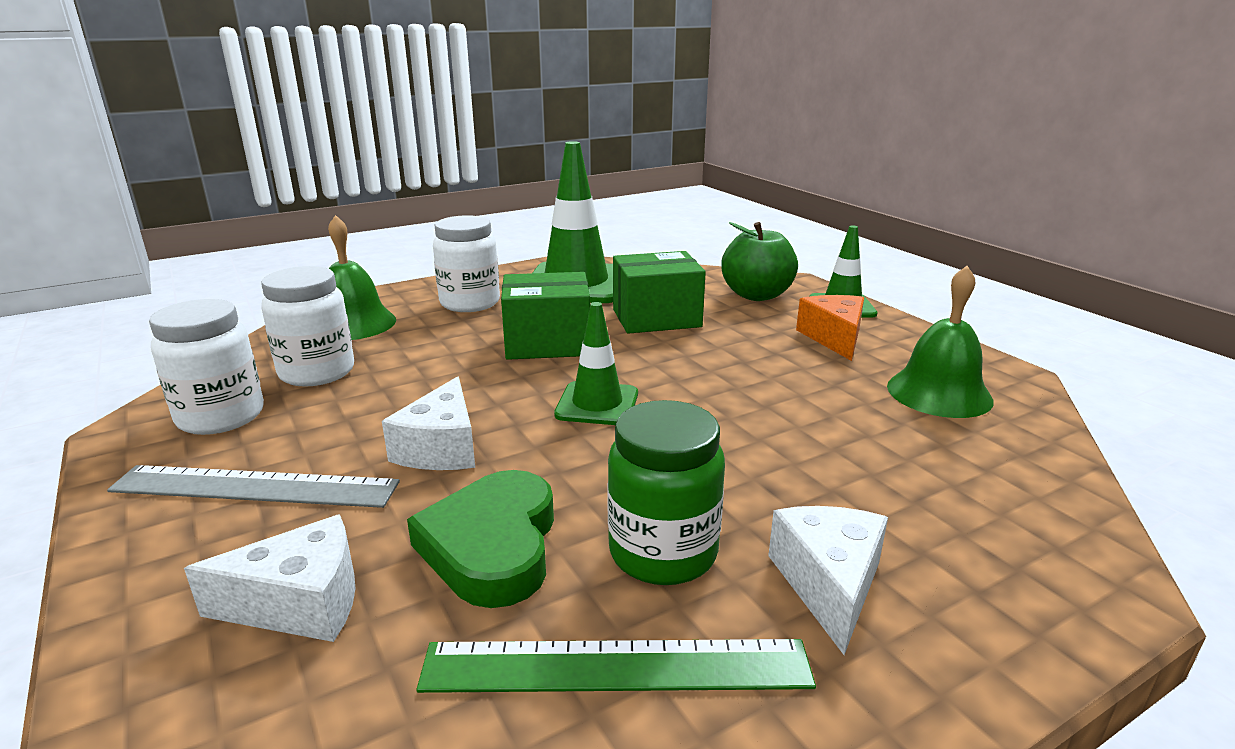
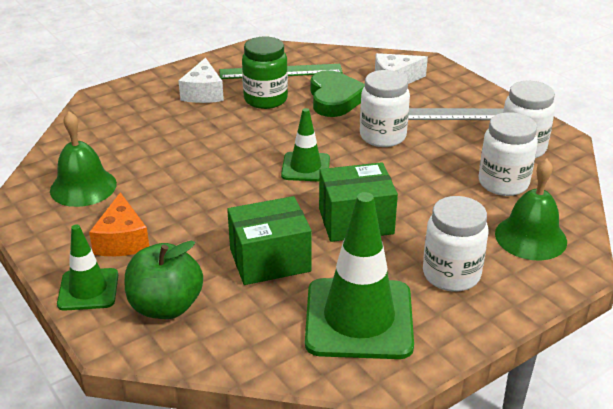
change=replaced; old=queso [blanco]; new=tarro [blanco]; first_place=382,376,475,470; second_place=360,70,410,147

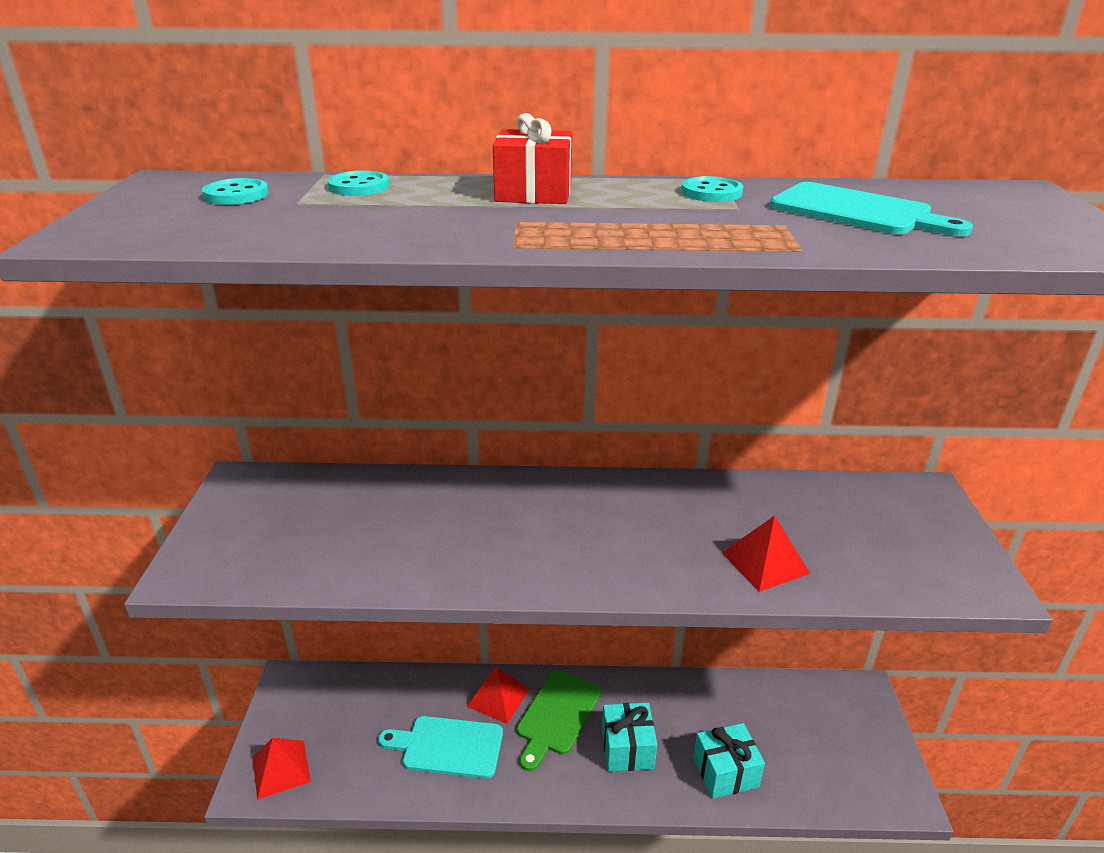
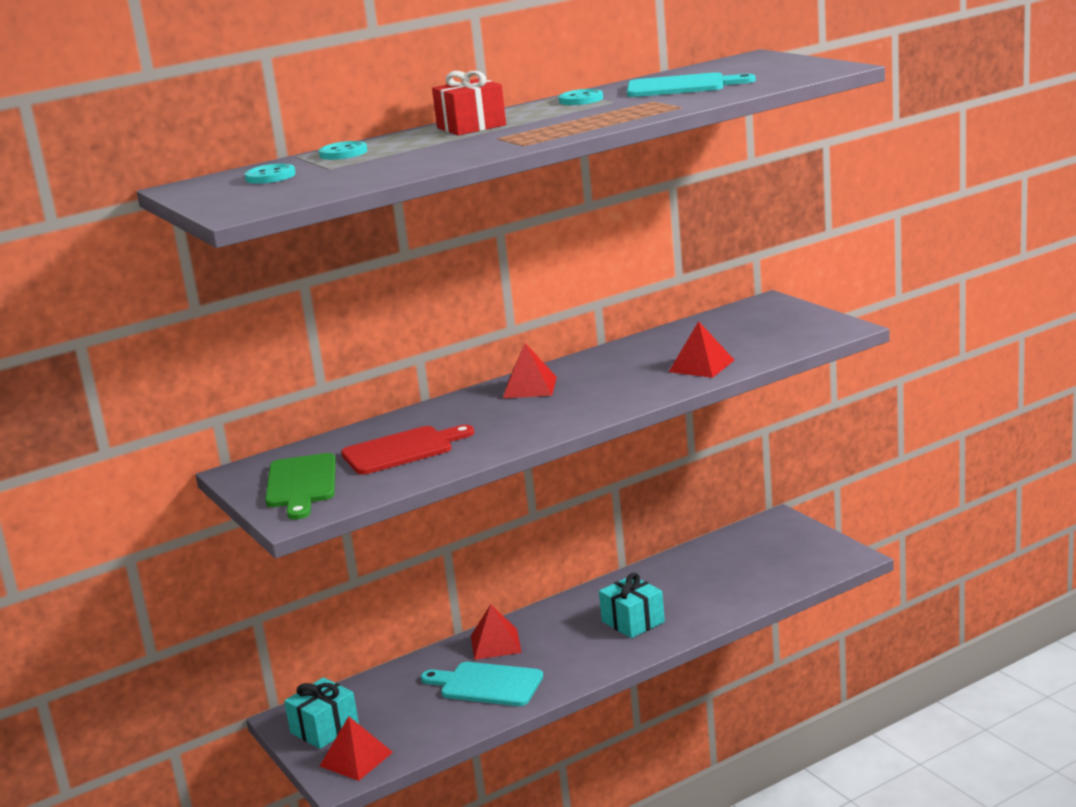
change=moved; old=tabla de cortar [verde]; first_place=517,670,601,771; second_place=265,453,336,520
change=moved; old=regalo [turquesa]; first_place=693,723,765,799; second_place=284,677,359,749
change=added; new=tabla de cortar [rojo]; second_place=341,425,474,475
change=turned; old=tabla de cortar [turquesa]; first_place=378,716,503,779; second_place=421,662,543,706; degrees=45
change=added; new=pirámide [rojo]; second_place=503,343,557,398

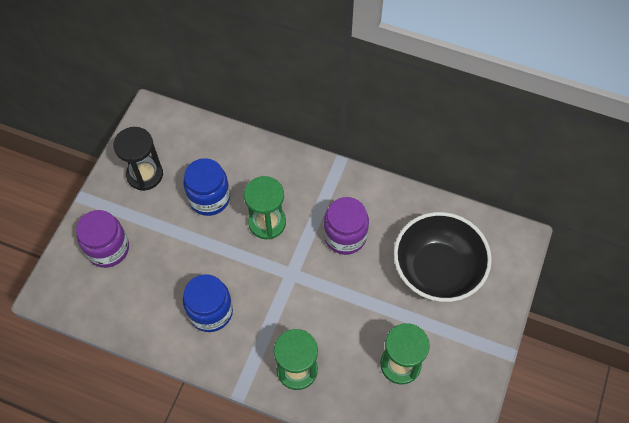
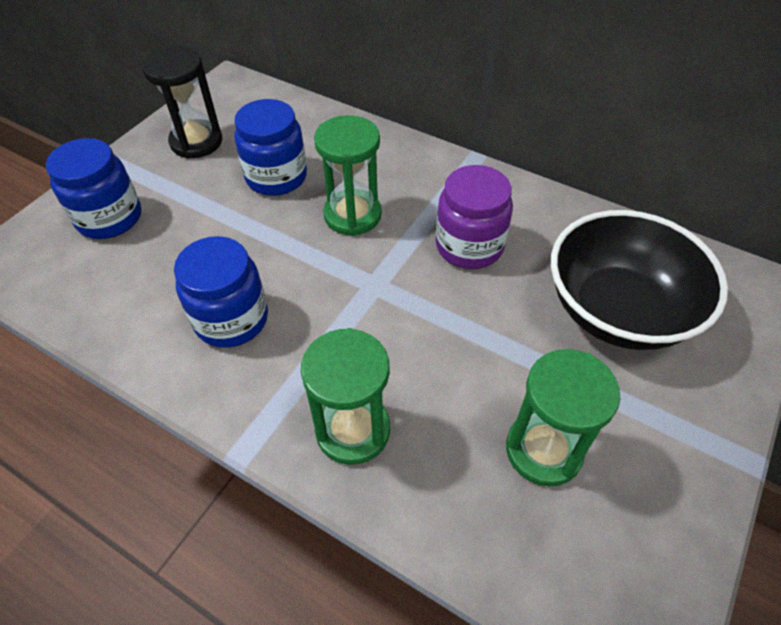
change=recoloured; old=tarro [morado]; new=tarro [azul]; first_place=76,210,129,268; second_place=46,138,141,239

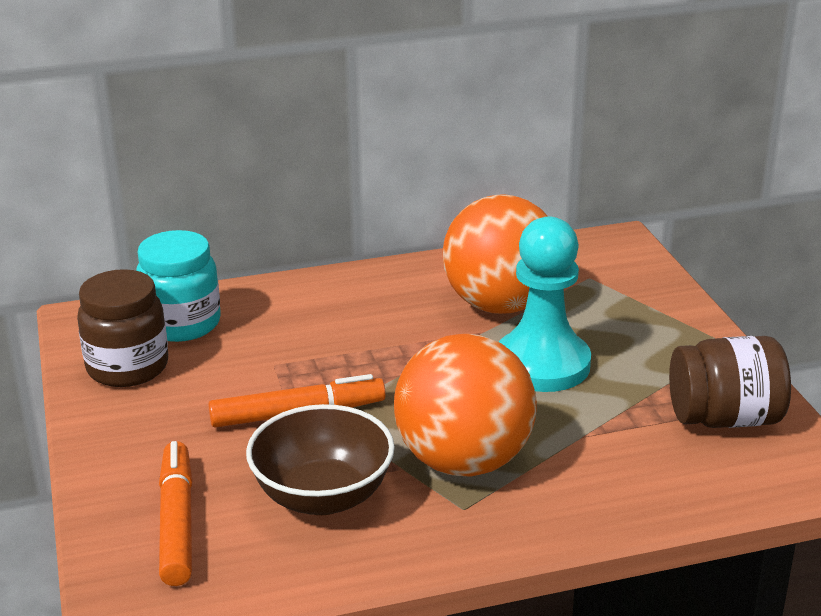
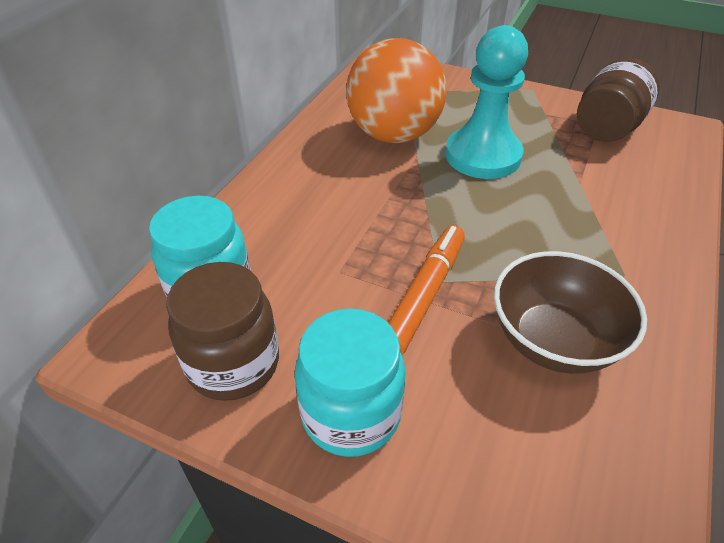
change=added; new=tarro [turquesa]; second_place=295,308,405,457
change=removed; old=rotulador [naranja]; first_place=159,441,193,586
change=removed; old=pelota [naranja]; first_place=394,334,537,477

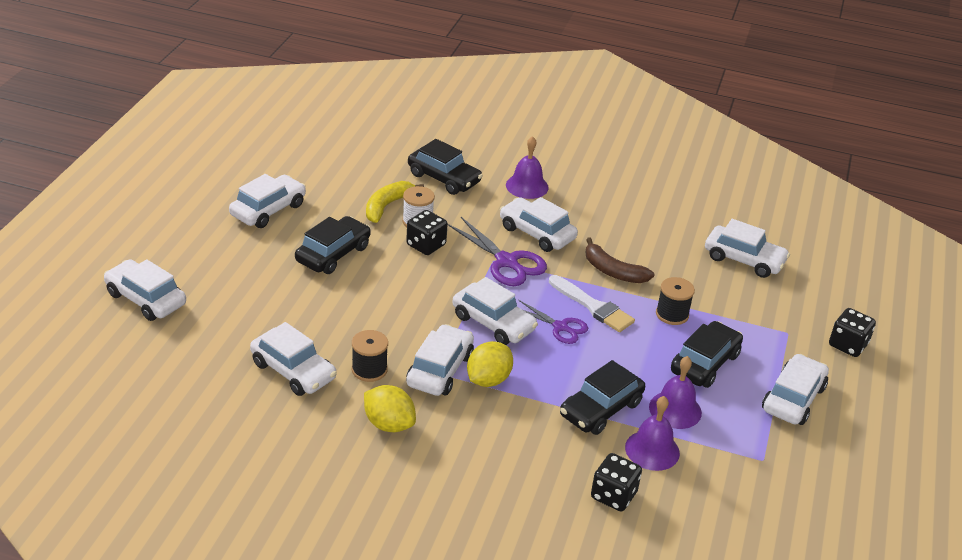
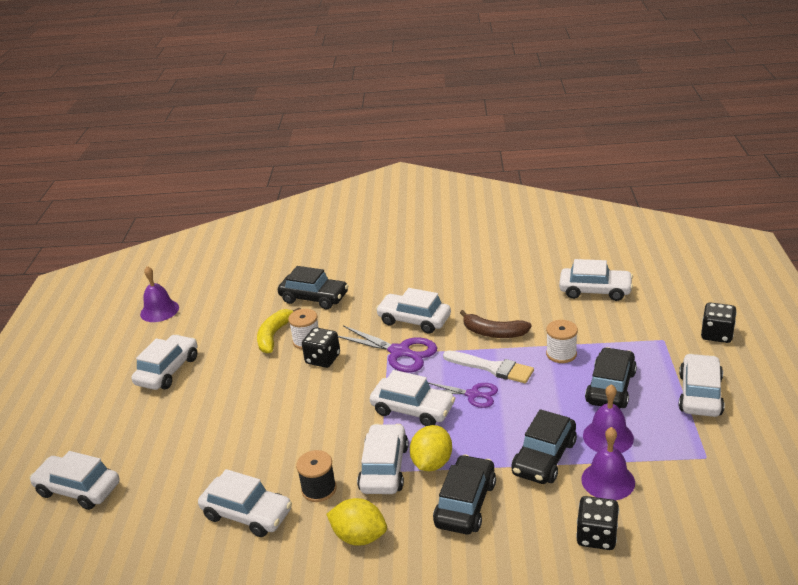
change=moved; old=campana [morado]; first_place=506,136,549,199; second_place=140,266,179,322
change=moved; old=coche [negro]; first_place=295,216,371,274; second_place=433,455,496,534
change=recoloured; old=carrete [negro]; new=carrete [blanco]; first_place=656,277,695,325; second_place=546,320,578,363

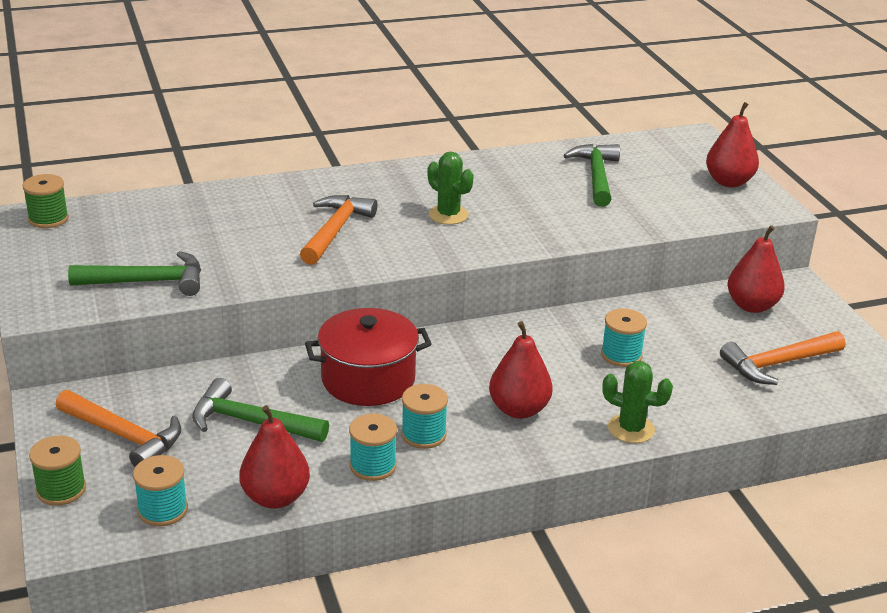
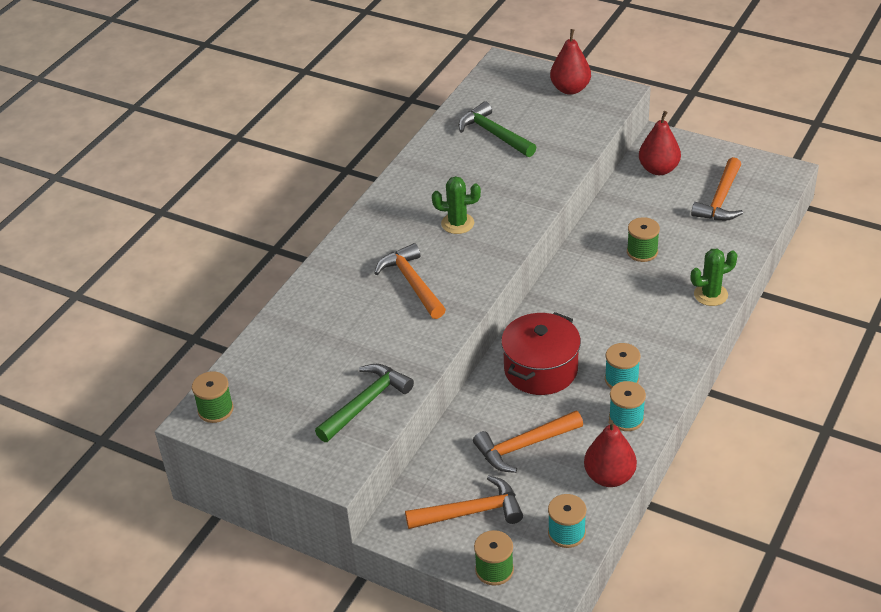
change=recoloured; old=martillo [verde]; new=martillo [naranja]; first_place=192,378,329,442; second_place=473,411,583,473
change=recoloured; old=carrete [turquesa]; new=carrete [verde]; first_place=601,309,647,367; second_place=627,217,660,262
change=removed; old=pera [rojo]; first_place=489,321,553,419

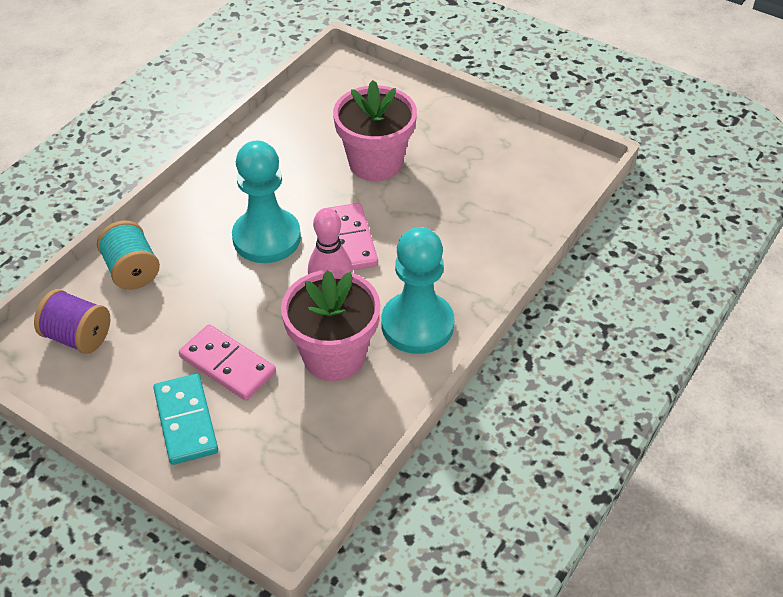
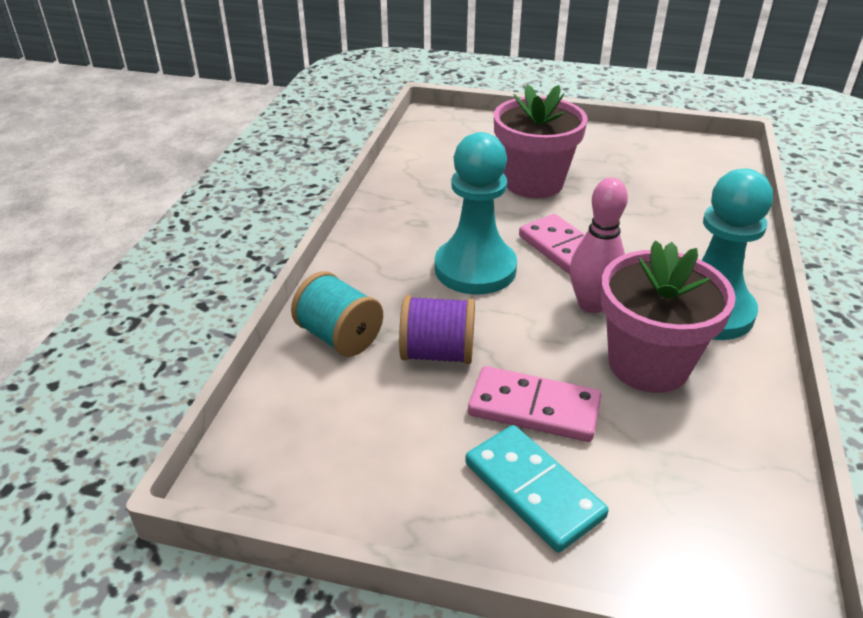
change=moved; old=carrete [morado]; first_place=34,289,110,354; second_place=399,295,475,364

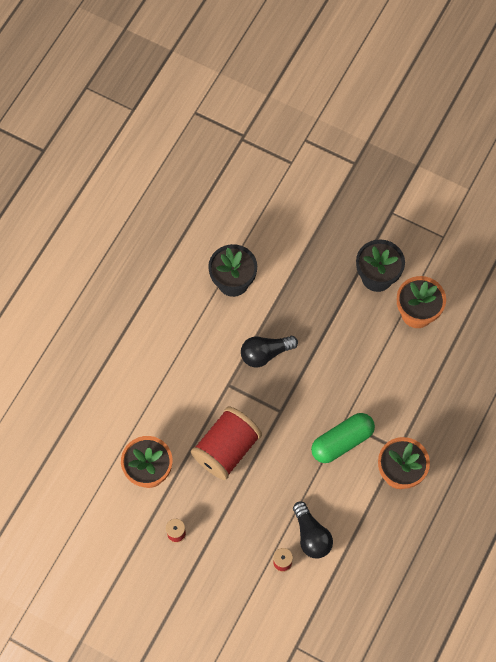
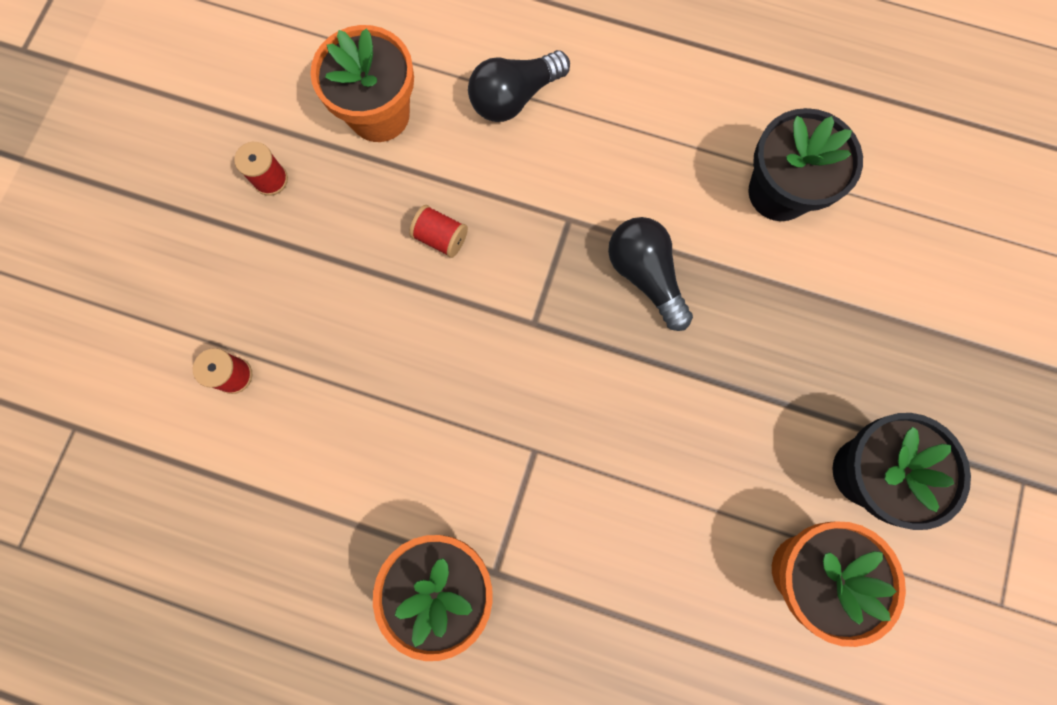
change=resized; old=carrete [rojo]; first_place=191,407,262,480; second_place=409,205,468,258; factor=0.41
change=moved; old=bombilla [negro]; first_place=293,501,333,559; second_place=468,50,570,122
change=removed; old=cápsula [verde]; first_place=311,413,375,463

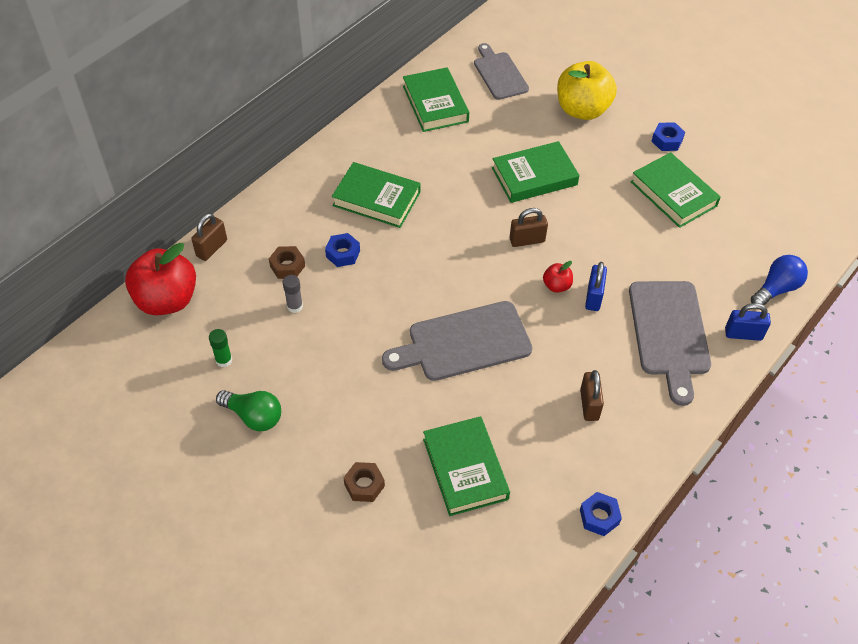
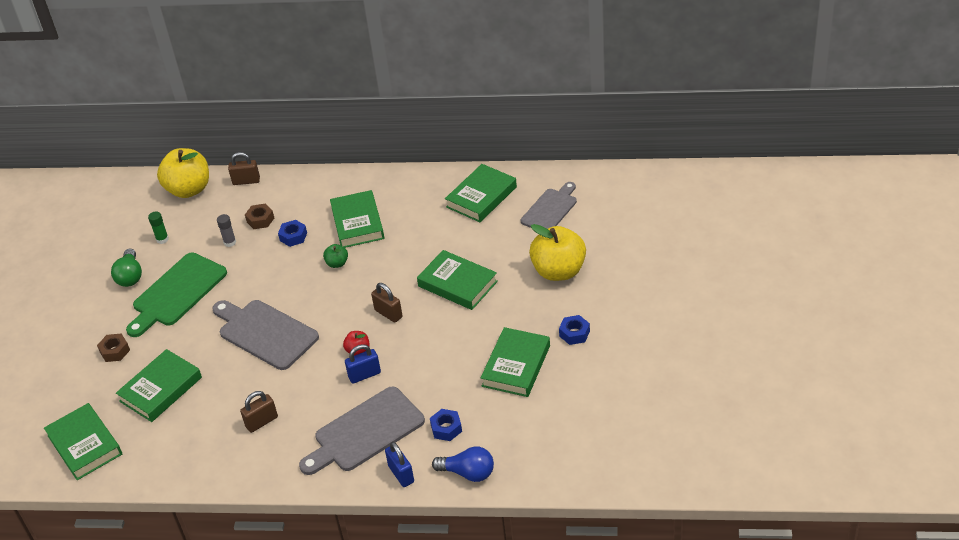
change=added; new=libro [verde]; second_place=44,403,122,480
change=added; new=tabla de cortar [verde]; second_place=126,253,227,337
change=recoloured; old=manzana [rojo]; new=manzana [amarillo]; first_place=125,243,196,315; second_place=157,148,209,198
change=added; new=manzana [verde]; second_place=323,244,348,268
change=moved; old=tuerca [azul]; first_place=580,492,622,536; second_place=430,409,462,441

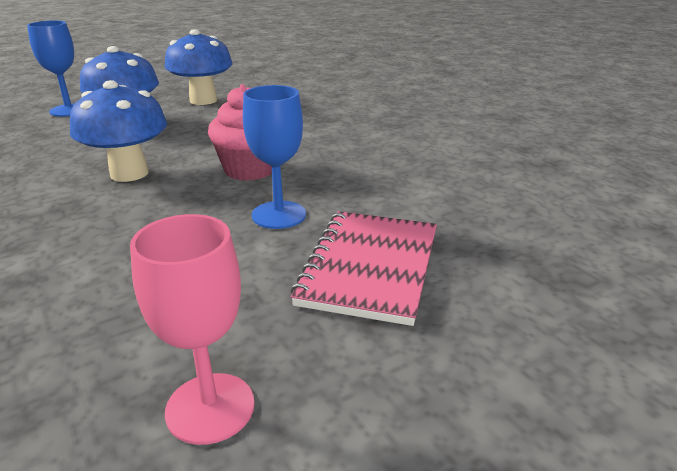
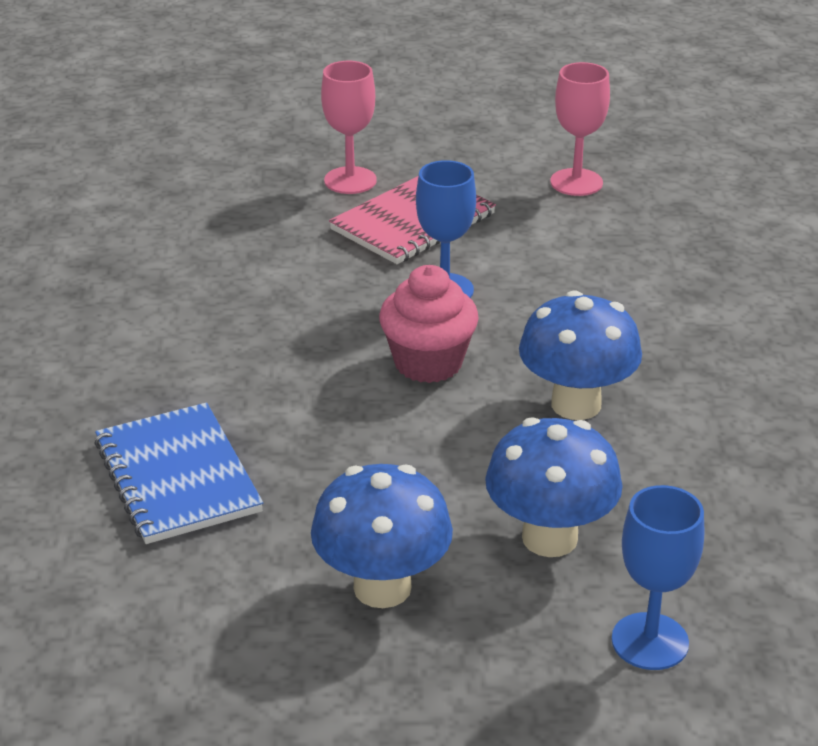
change=added; new=cuaderno [azul]; second_place=94,402,263,544
change=added; new=copa [rosa]; second_place=321,61,376,194

